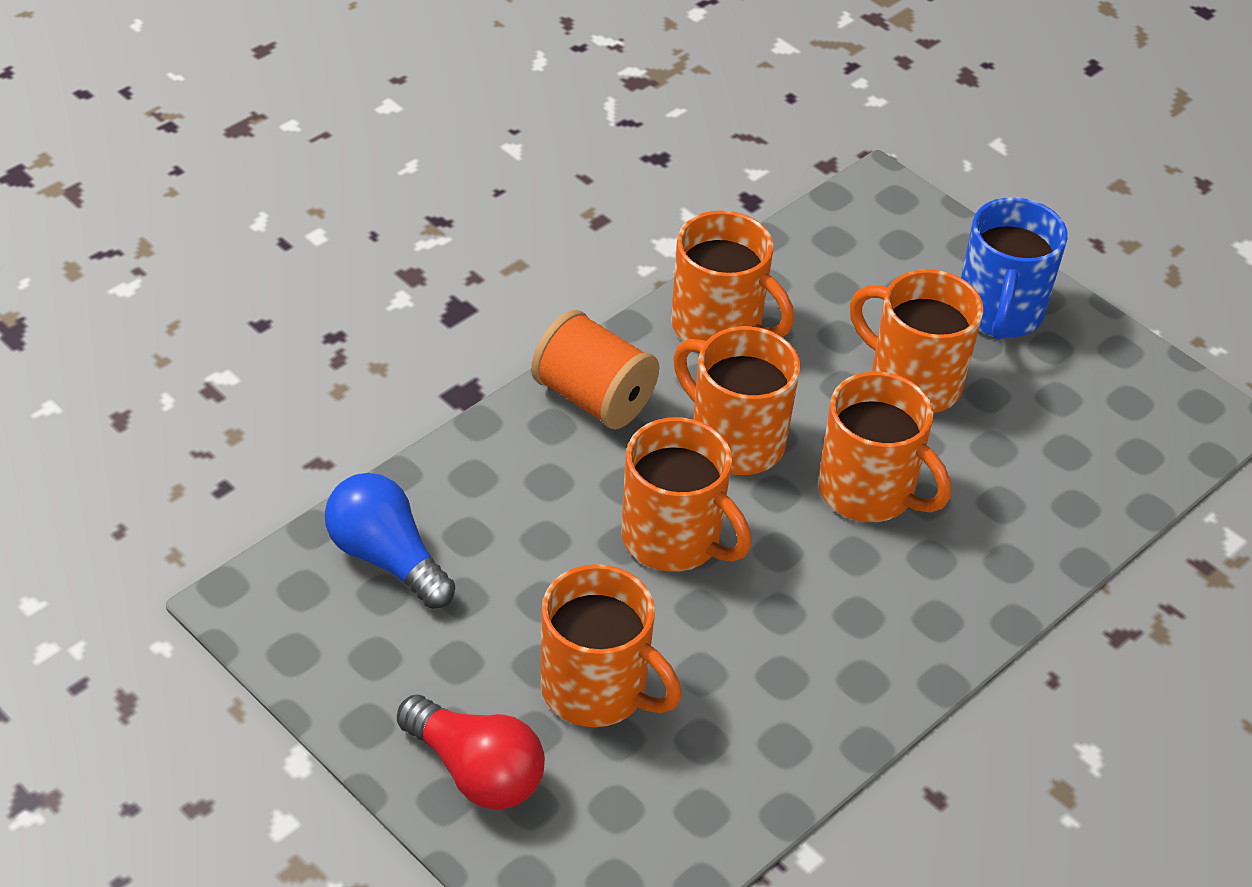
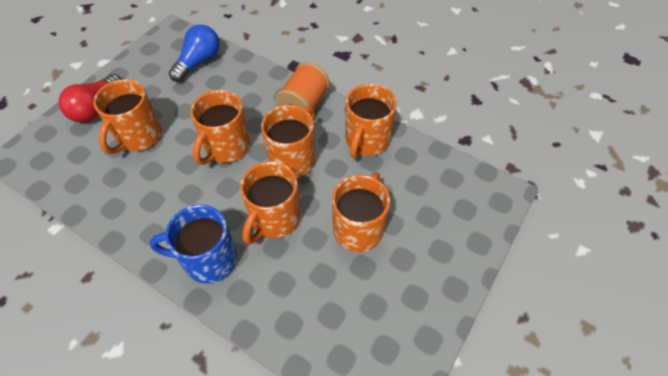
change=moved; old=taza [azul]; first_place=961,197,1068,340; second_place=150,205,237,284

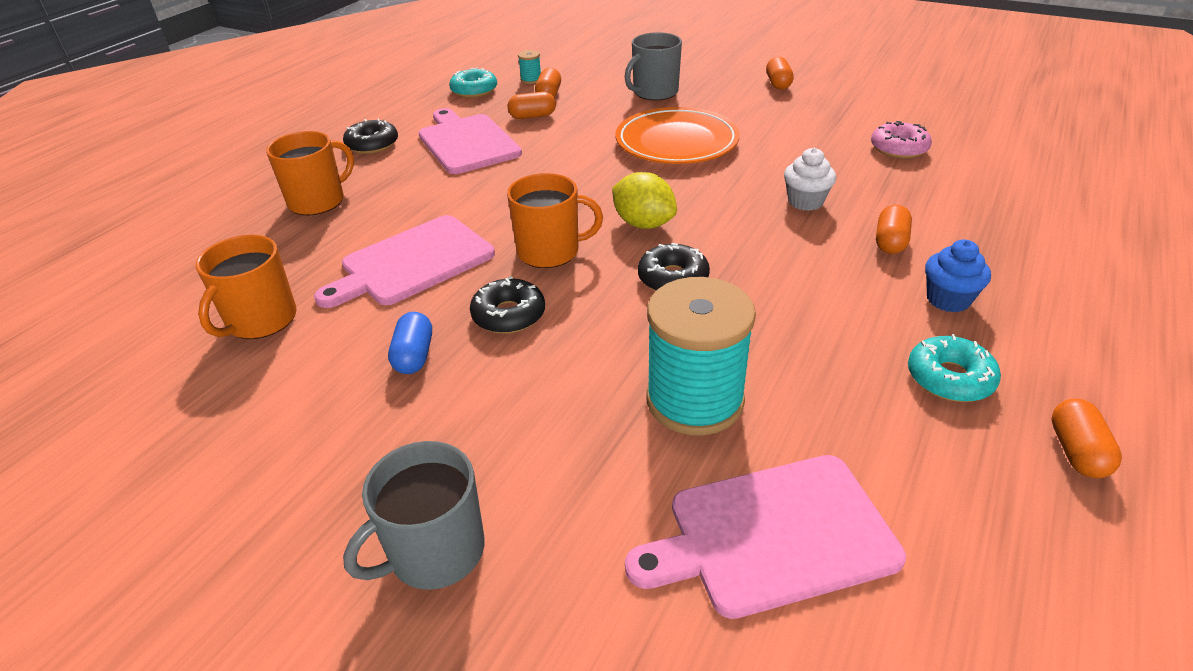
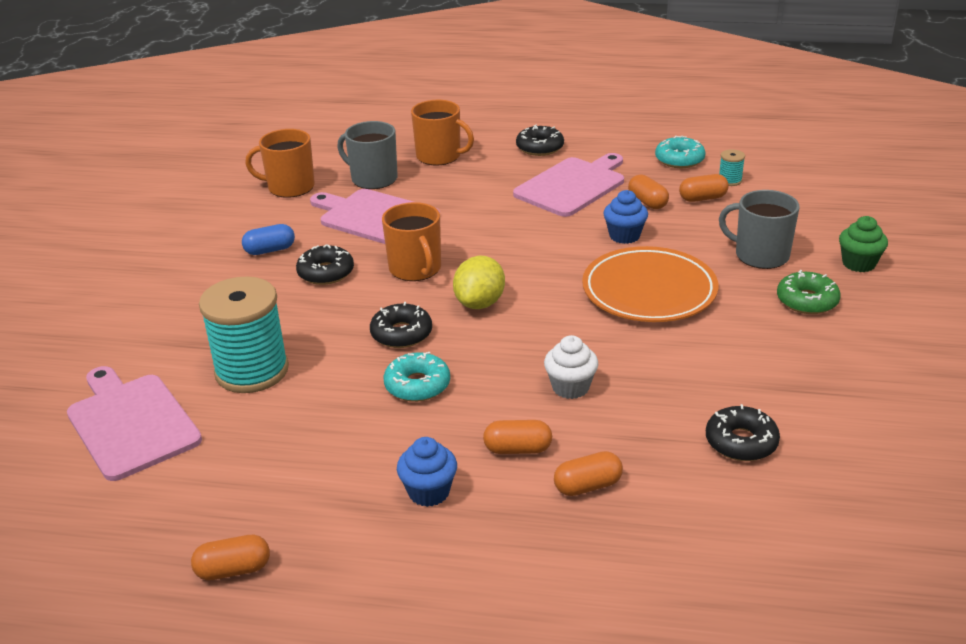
change=moved; old=taza [gris]; first_place=343,441,485,590; second_place=337,121,398,189
change=moved; old=rosquilla [turquesa]; first_place=908,334,1001,402; second_place=383,352,450,402
change=moved; old=cápsula [naranja]; first_place=766,57,794,90; second_place=554,451,623,496
change=added; new=magdalena [azul]; second_place=603,190,648,244
change=recoloured; old=rosquilla [rosa]; new=rosquilla [negro]; first_place=871,121,932,159; second_place=706,404,780,461
change=added; new=rosquilla [verde]; second_place=777,270,841,314
change=added; new=magdalena [verde]; second_place=839,216,888,272

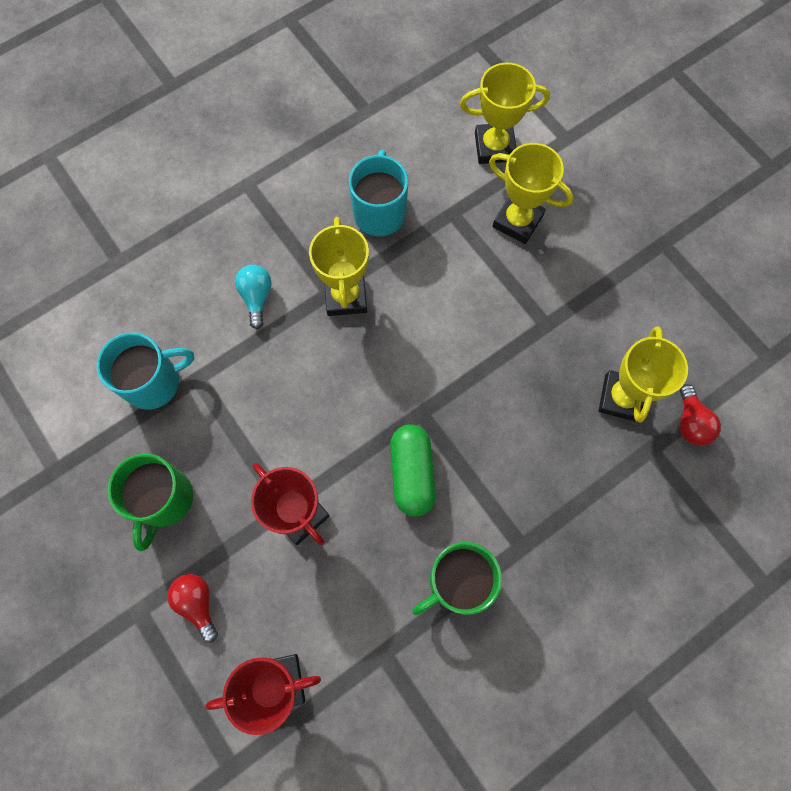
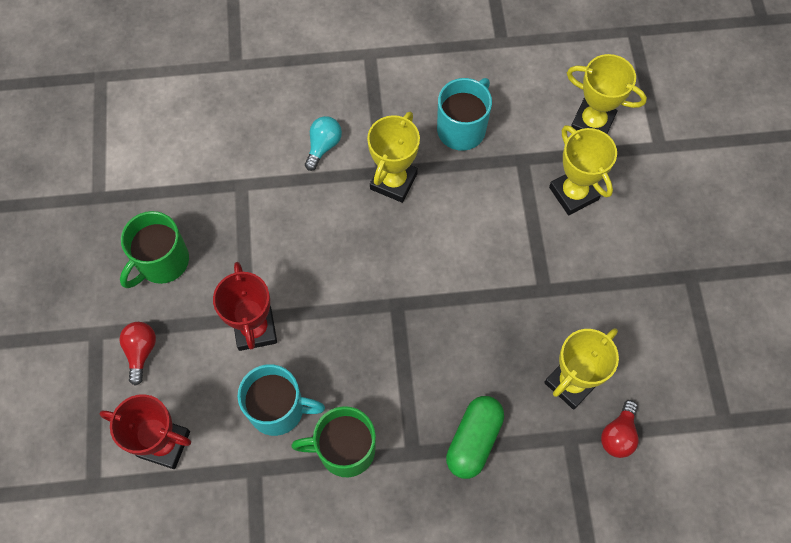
change=moved; old=taza [turquesa]; first_place=97,332,194,410; second_place=237,364,325,436
change=moved; old=cápsula [verde]; first_place=390,424,436,516; second_place=446,396,504,479

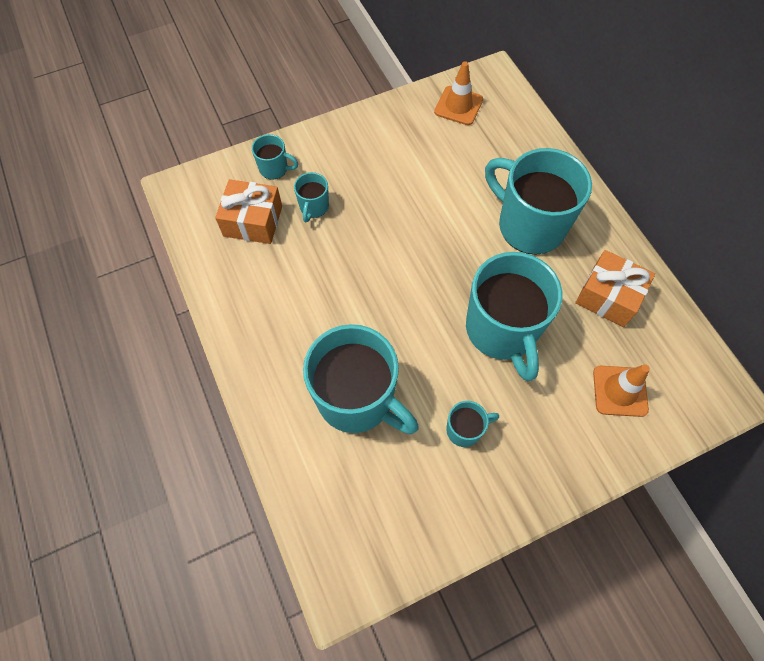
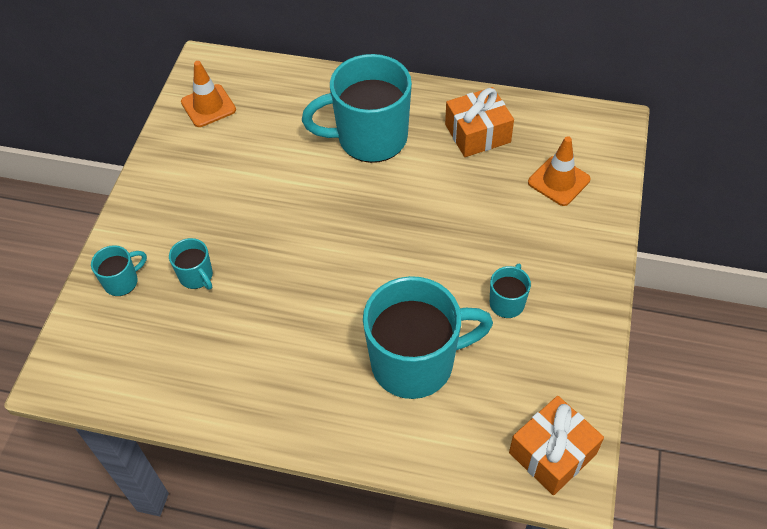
change=moved; old=regalo [naranja]; first_place=215,179,282,244; second_place=509,396,604,495
change=removed; old=taza [turquesa]; first_place=466,252,562,381

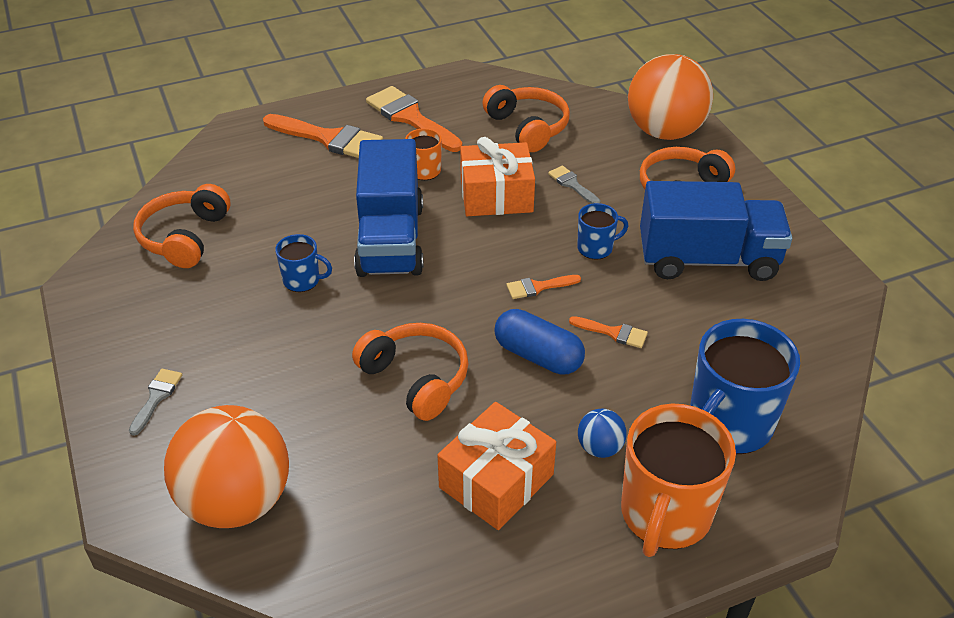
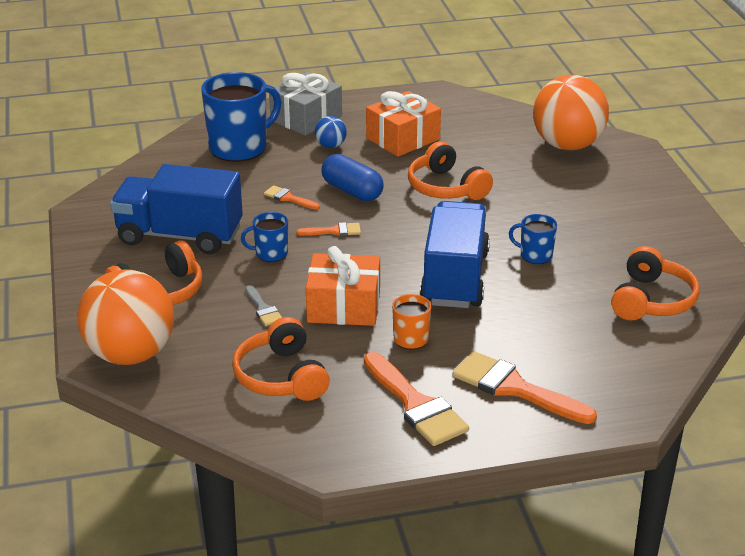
change=replaced; old=taza [naranja]; new=regalo [gris]; first_place=621,404,736,557; second_place=269,72,342,136
change=removed; old=pincel [gris]; first_place=129,369,182,436

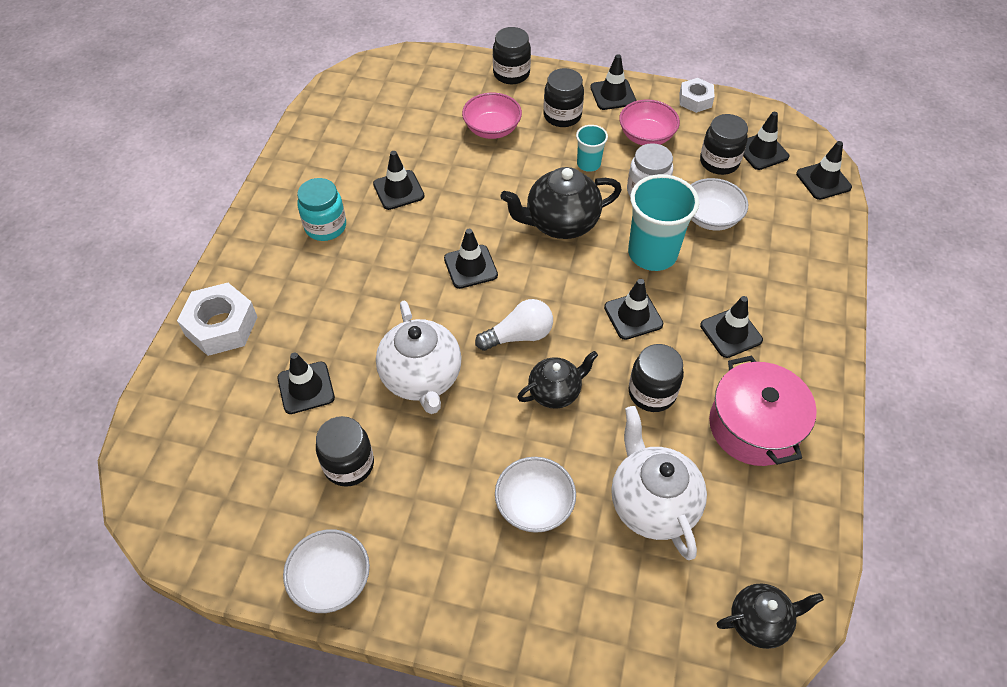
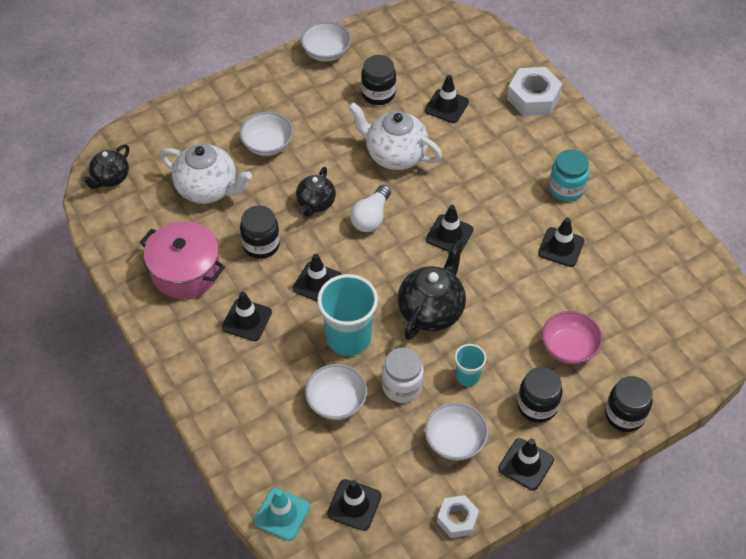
change=recoloured; old=cono de tráfico [negro]; new=cono de tráfico [turquesa]; first_place=796,141,852,200; second_place=254,488,310,541
change=recoloured; old=cuenco [rosa]; new=cuenco [blanco]; first_place=619,99,680,145; second_place=425,402,489,461
change=removed; old=tarro [negro]; first_place=700,114,748,175

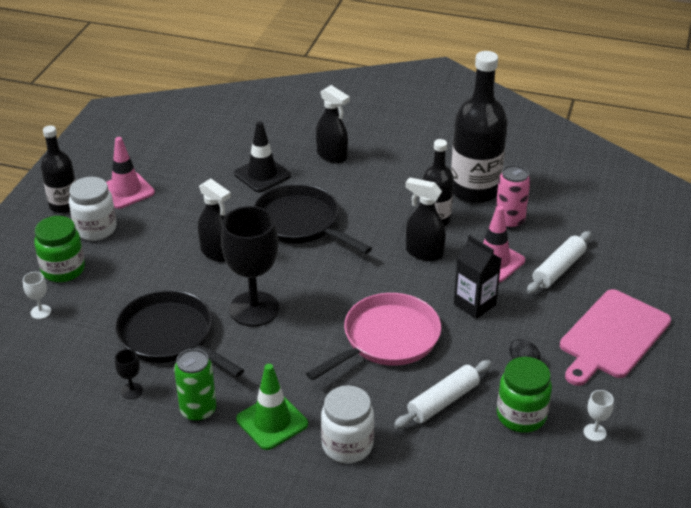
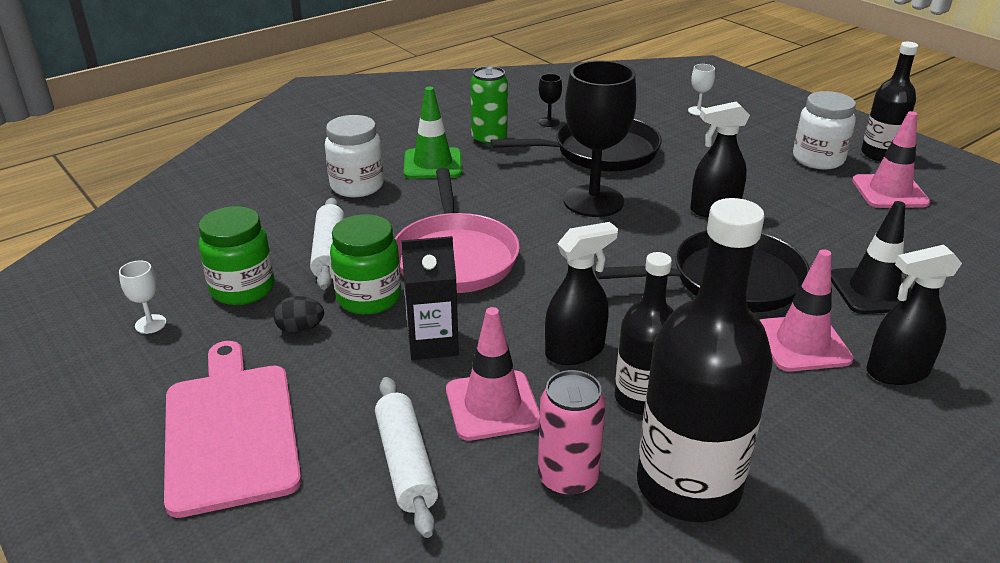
change=moved; old=tarro [verde]; first_place=34,216,85,282; second_place=330,214,401,315
change=added; new=cono de tráfico [rosa]; second_place=760,249,854,372

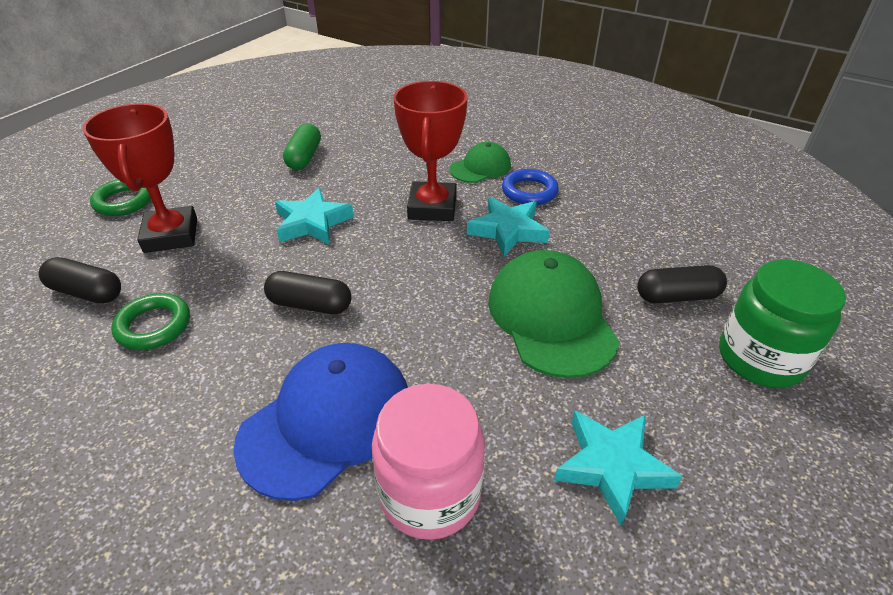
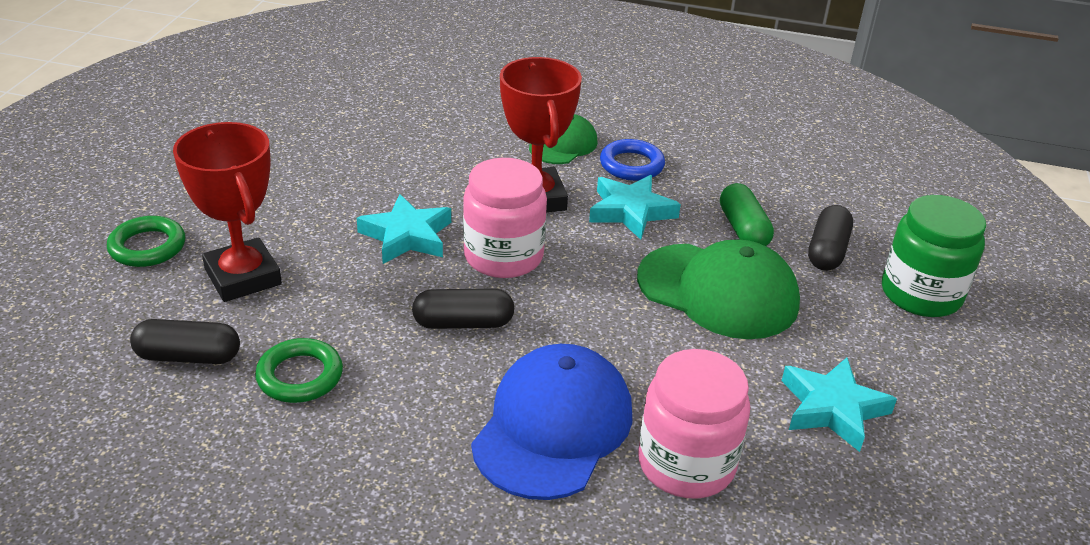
change=added; new=tarro [rosa]; second_place=463,158,547,278
change=turned; old=gorra [verde]; first_place=488,250,620,378; second_place=637,239,800,339; degrees=150
change=moved; old=cápsula [verde]; first_place=283,123,321,170; second_place=720,183,774,246
change=turned; old=cápsula [negro]; first_place=637,265,727,303; second_place=808,205,853,271; degrees=-45

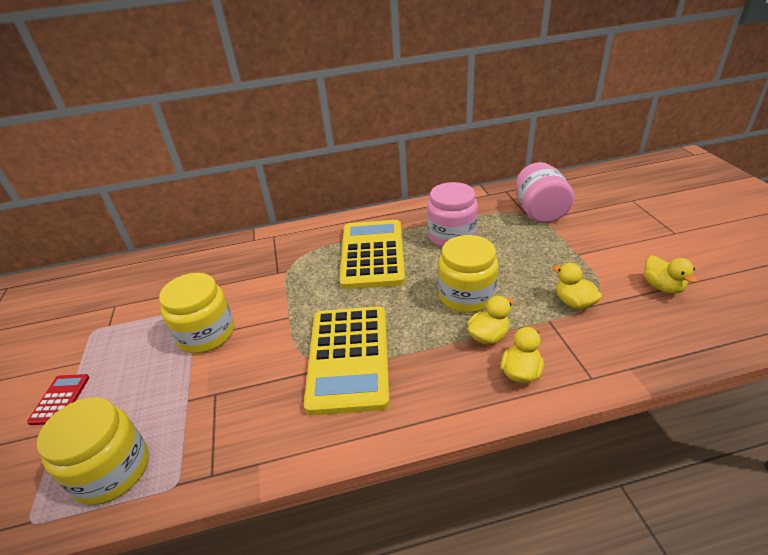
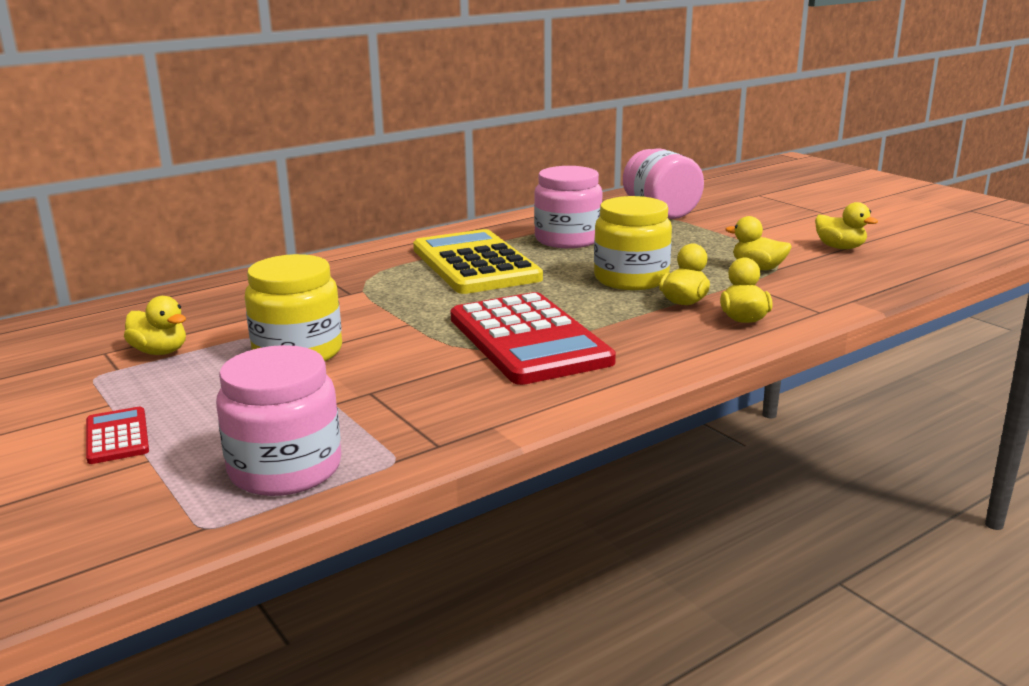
change=added; new=pato [amarillo]; second_place=124,296,186,355
change=recoloured; old=tarro [amarillo]; new=tarro [rosa]; first_place=37,397,149,505; second_place=216,345,341,496
change=recoloured; old=calculadora [amarillo]; new=calculadora [rojo]; first_place=304,306,390,415; second_place=450,292,616,385

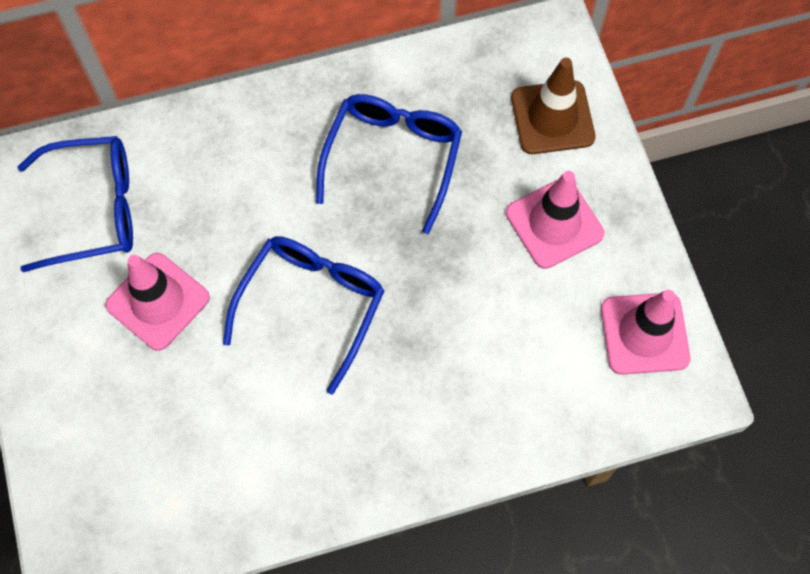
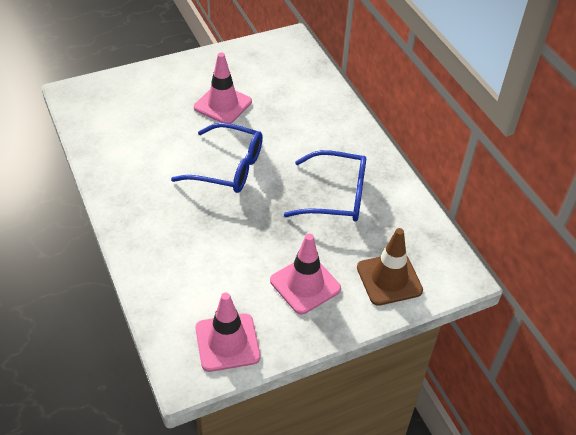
change=removed; old=gafas [azul]; first_place=17,136,133,272

